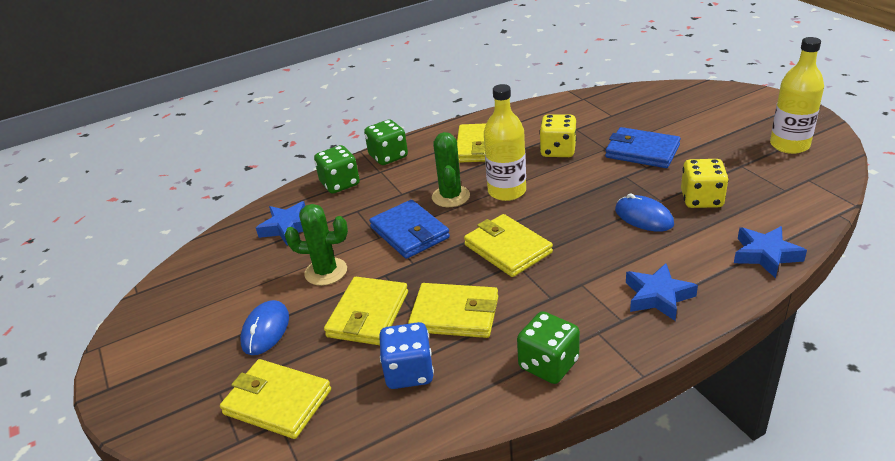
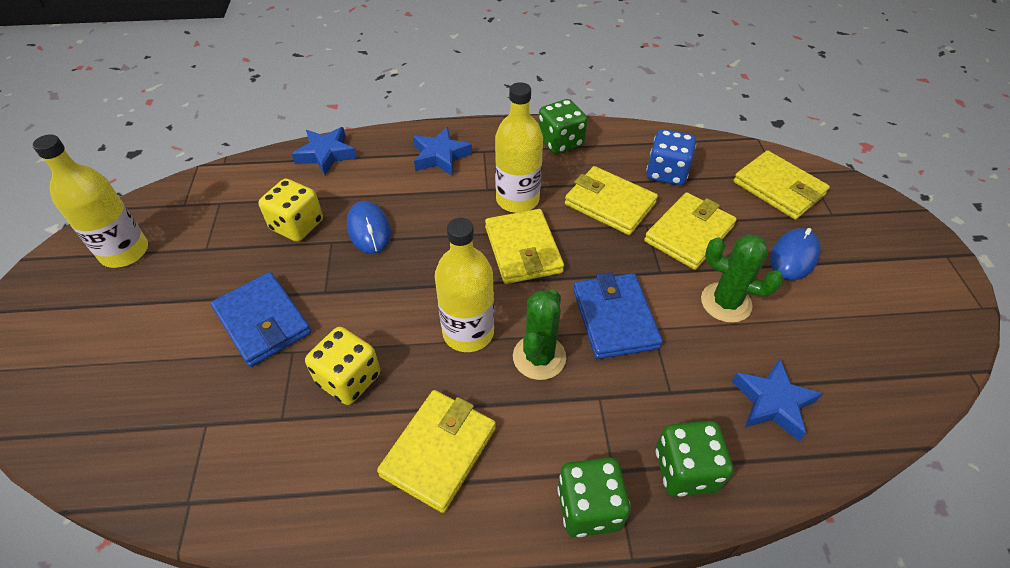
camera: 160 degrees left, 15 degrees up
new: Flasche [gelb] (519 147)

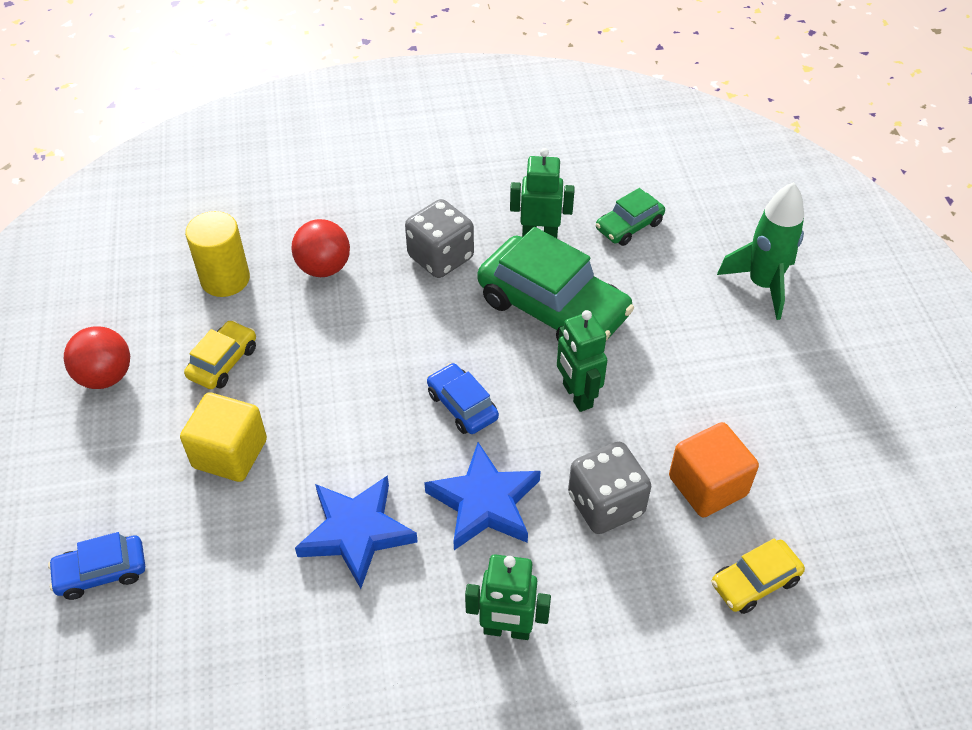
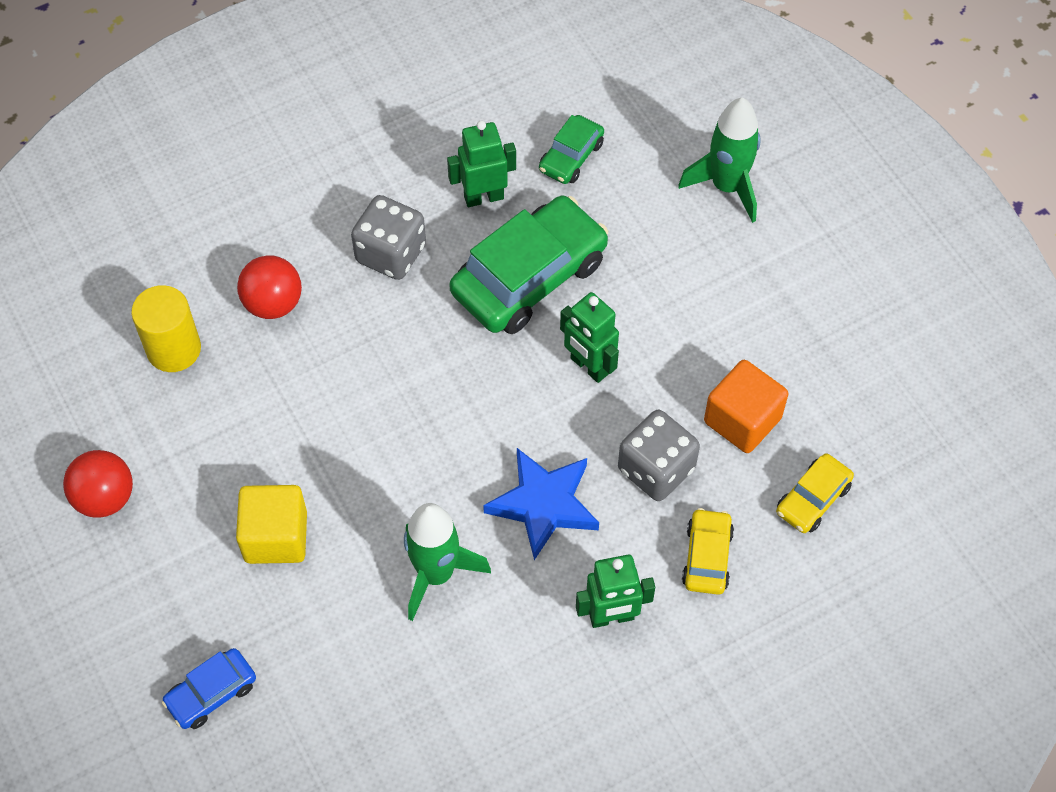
camera: 20 degrees left, 10 degrees up
gone: Auto [blau] (463 398)
shifted: Auto [gelb] (220 354) to (708 551)
swapped: Stern [blau] (356 532) to Rakete [grün] (447 562)
rotated: Auto [grün] (556 284) = (528 265) 60 degrees counterclockwise

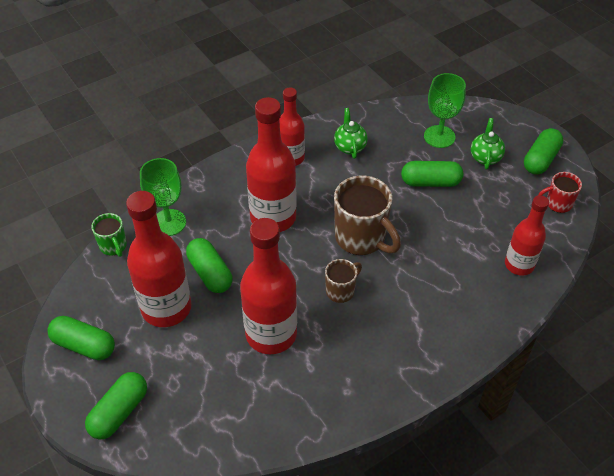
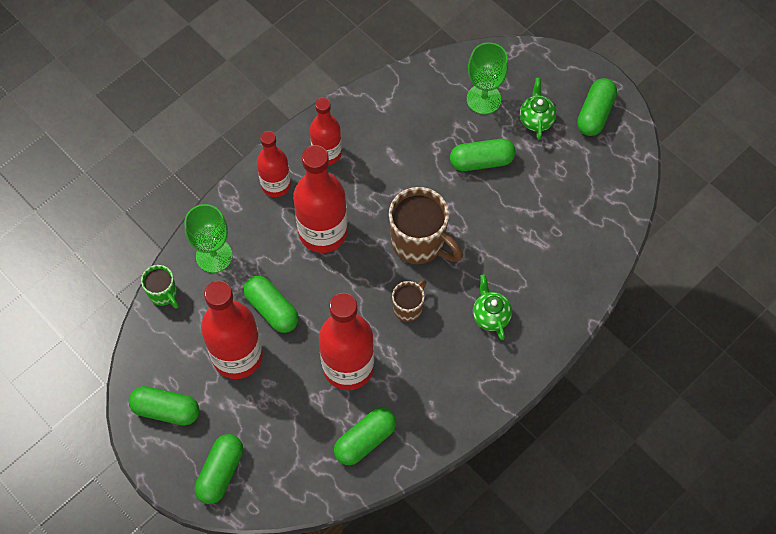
camera: 10 degrees left, 15 degrees up
gone: Tasse [rot] (560 192)
new: Kapsel [grün] (365 436)
shifted: Teekanne [grün] (351 133) to (492 307); Flasche [rot] (527 235) to (274 164)

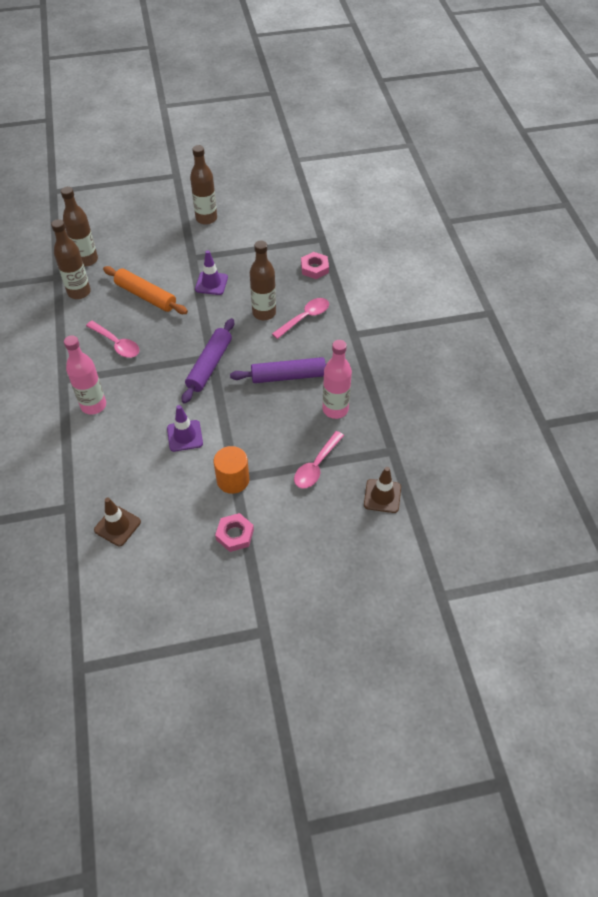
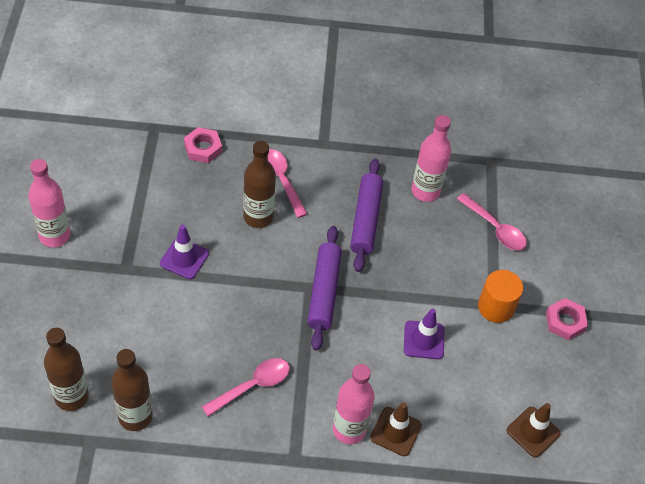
camera: 80 degrees left, 0 degrees up
gone: Nudelholz [orange] (145 290)
shifted: Leitkegel [braun] (382 490) to (396 429)
repainted: Flasche [braun] (203 185) to Flasche [rosa] (49 203)
rotated: Nudelholz [lila] (208 361) = (325 288) 60 degrees clockwise

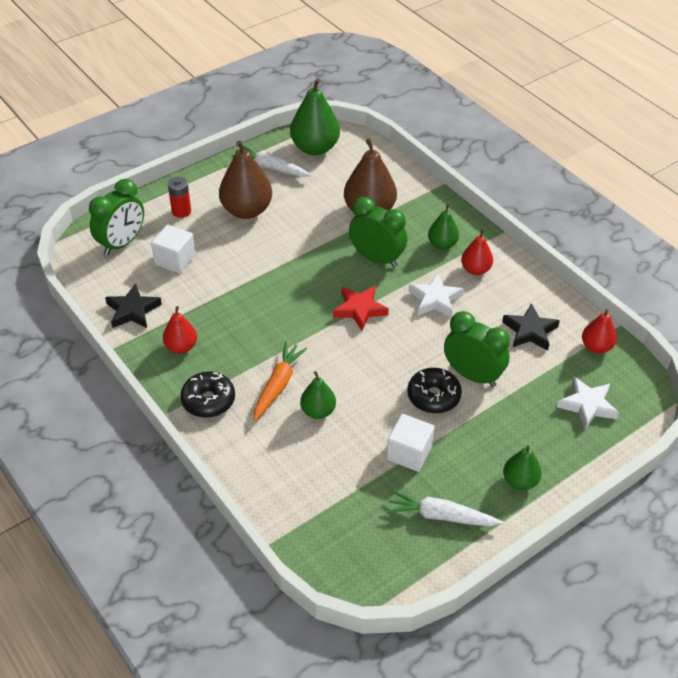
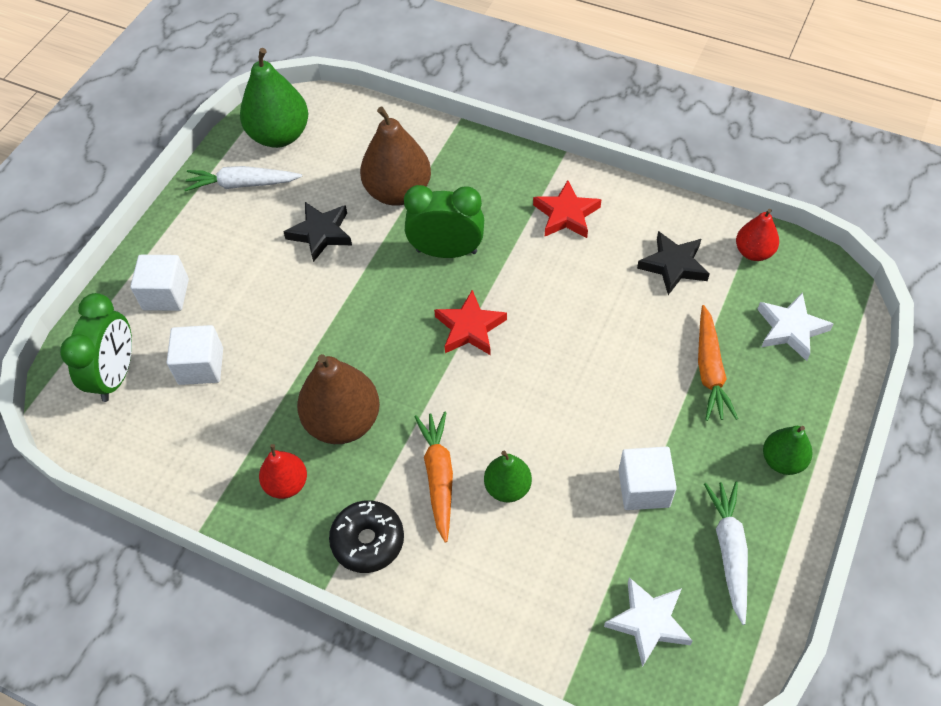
camera: 25 degrees left, 10 degrees up
gone: Donut [schwarz] (434 390); Birne [grün] (443 227); Wecker [grün] (477 349)
new: Karotte [orange] (718 363)
shifted: Stern [schwarz] (133 305) to (317 232); Birne [braun] (245 179) to (338 399); Stern [weiß] (436 295) to (648 622)
swapped: Batterie [rot] (179 197) to Kubus [weiß] (159 283); Birne [rot] (477 252) to Stern [rot] (567 209)
rotated: Karotte [weiß] (445 508) = (726 553) 105 degrees clockwise

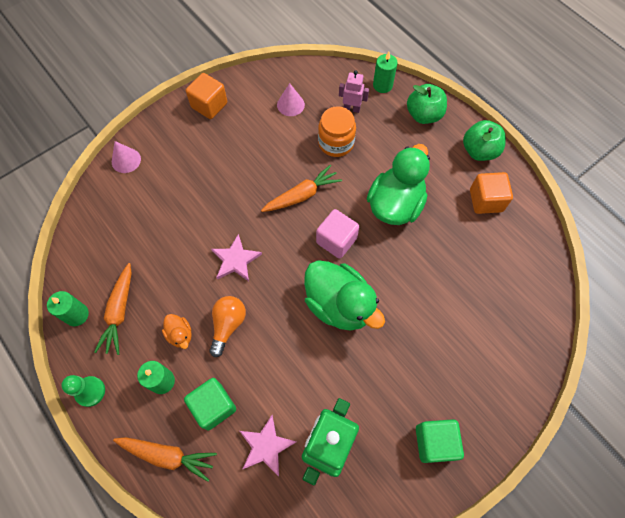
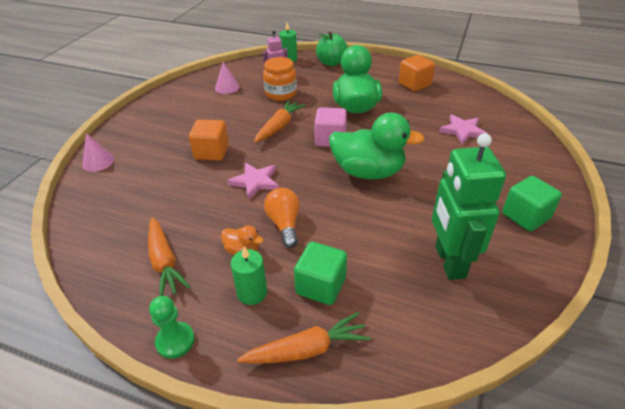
camera: 30 degrees left, 25 degrees down
gone: Kerze [grün] (68 308); Apfel [grün] (484 140)
shifted: Kubus [orange] (206 96) to (209 140); Stern [rosa] (268 445) to (463 129)

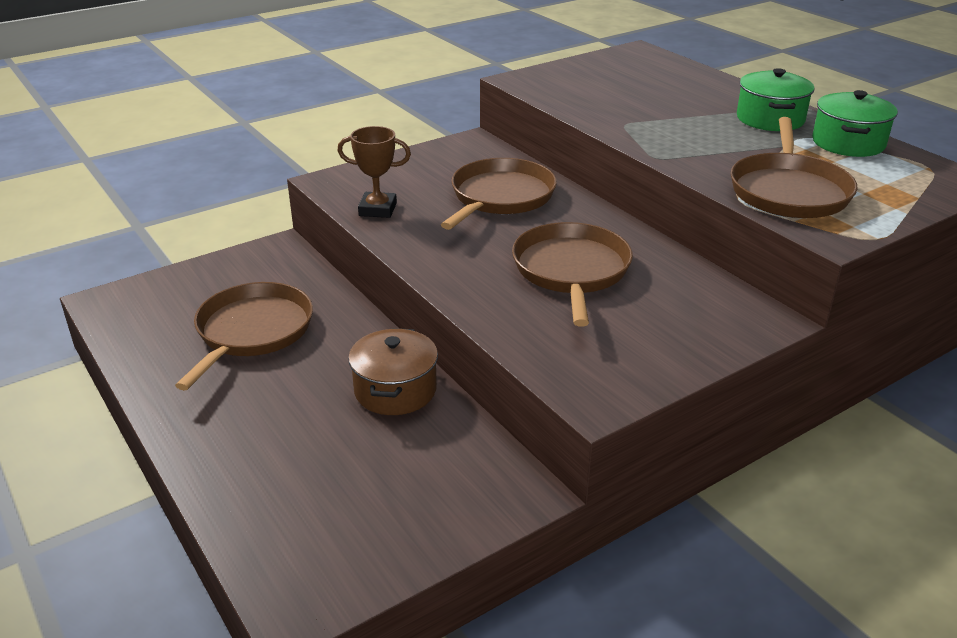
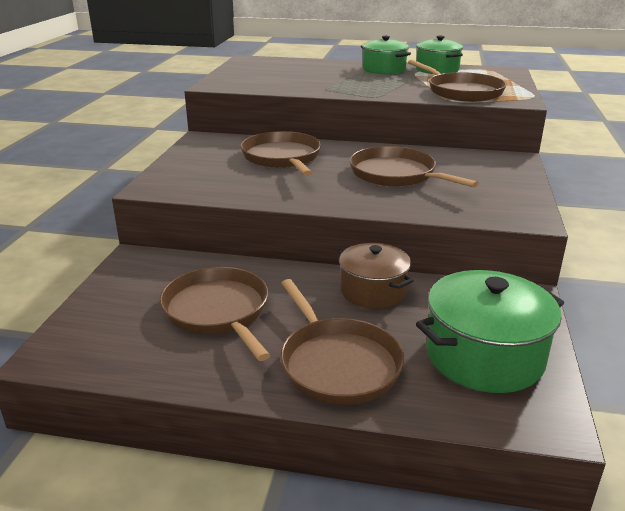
camera: 45 degrees left, 5 degrees down
gone: Pokal [braun] (374 172)
new: Pfanne [braun] (342 342); Kochtopf [grün] (490 331)

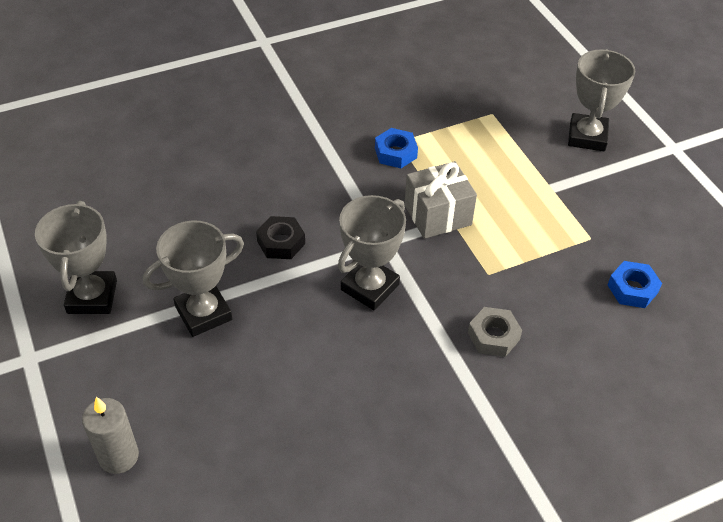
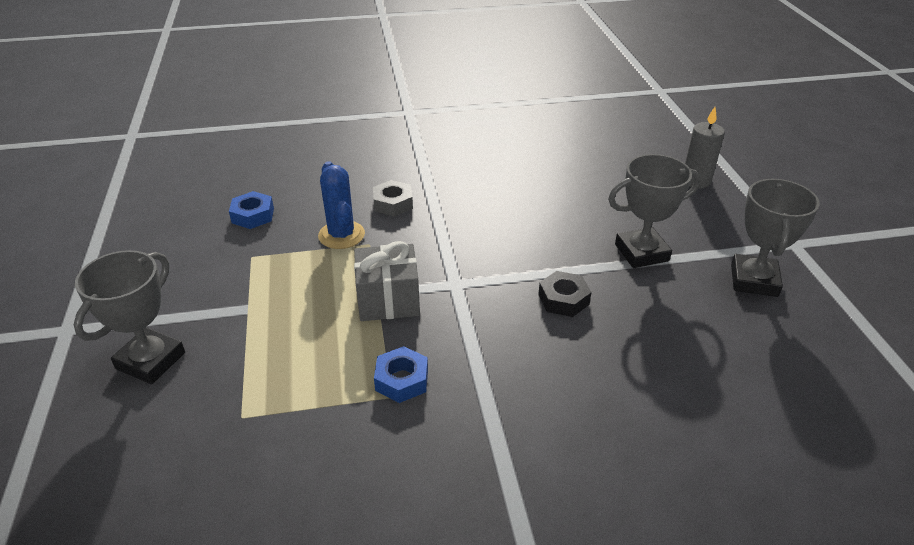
camera: 165 degrees left, 10 degrees down
gone: Pokal [grau] (372 252)
new: Kaktus [blau] (341 205)

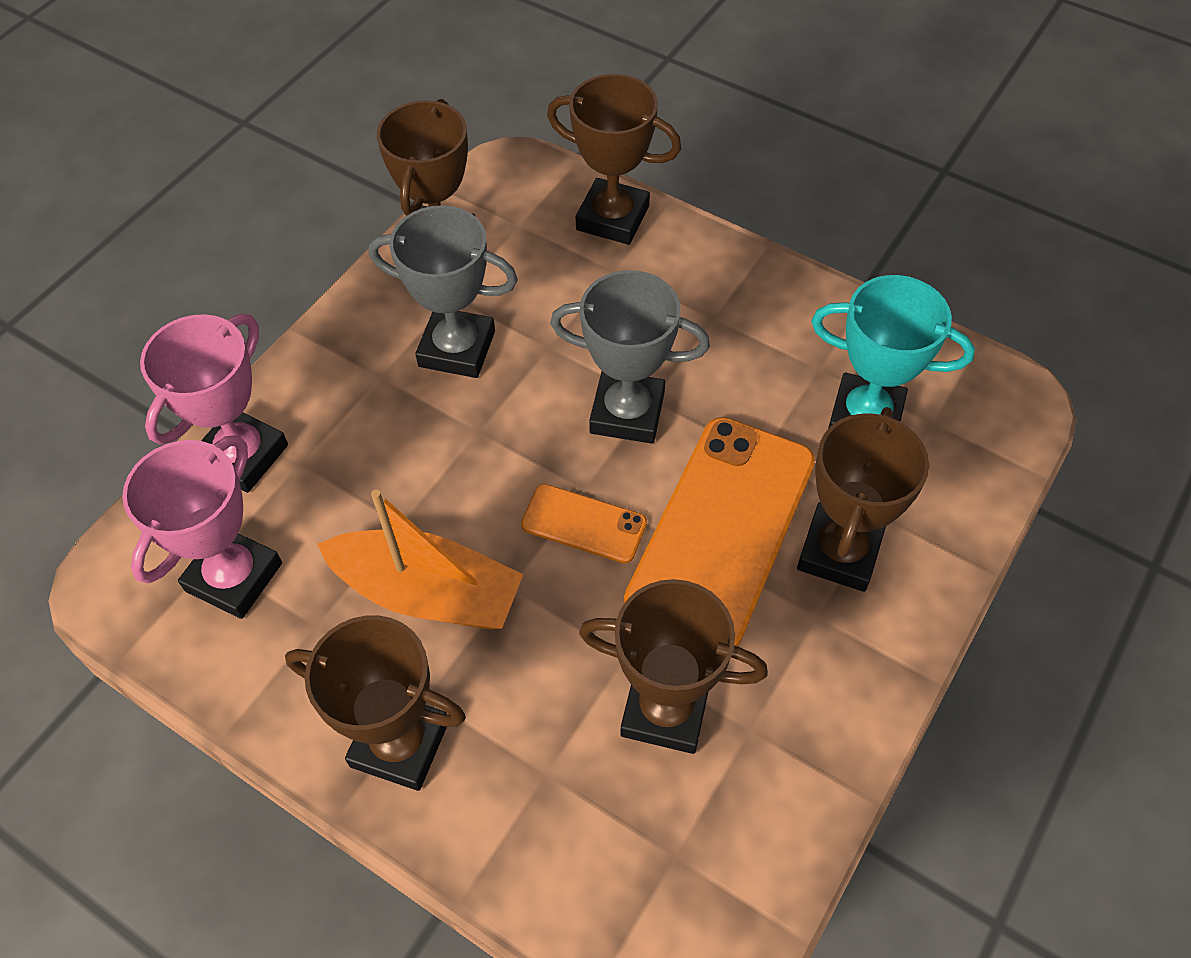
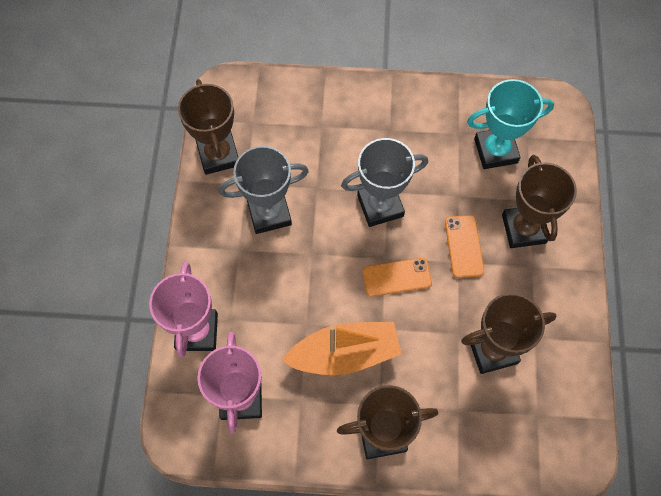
camera: 30 degrees left, 10 degrees up
gone: Pokal [braun] (614 159)
scaled: Handy [orange] (719 531) = (464 246) x0.48

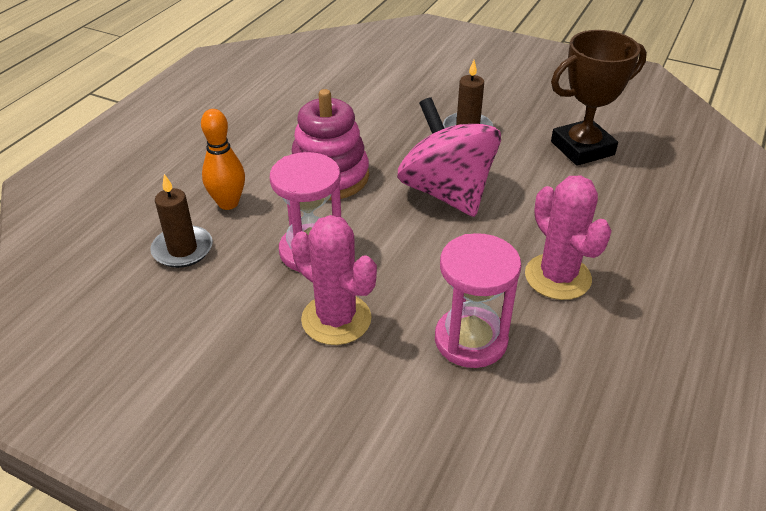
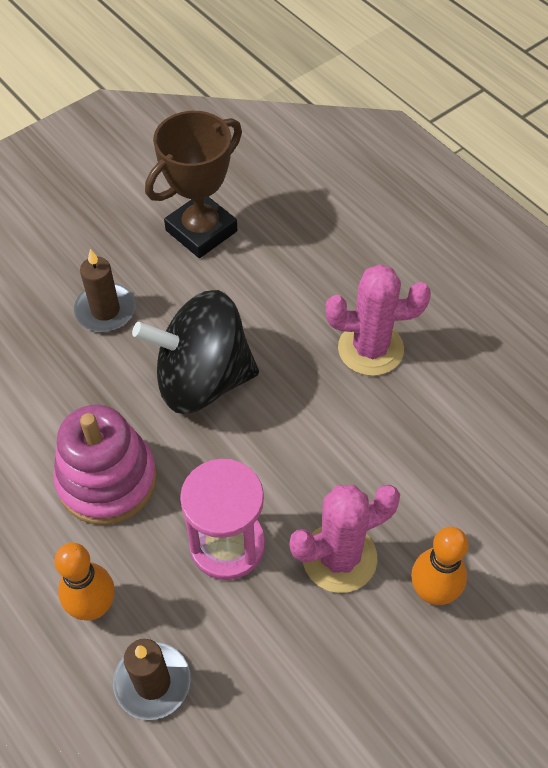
camera: 65 degrees left, 15 degrees up
gone: Sanduhr [rosa] (478 300)
new: Bowlingkegel [orange] (439 566)
repainted: Kreisel [rosa] (449 157) to Kreisel [schwarz] (195 352)
rotated: Pokal [braun] (599 98) = (193 184) 45 degrees clockwise

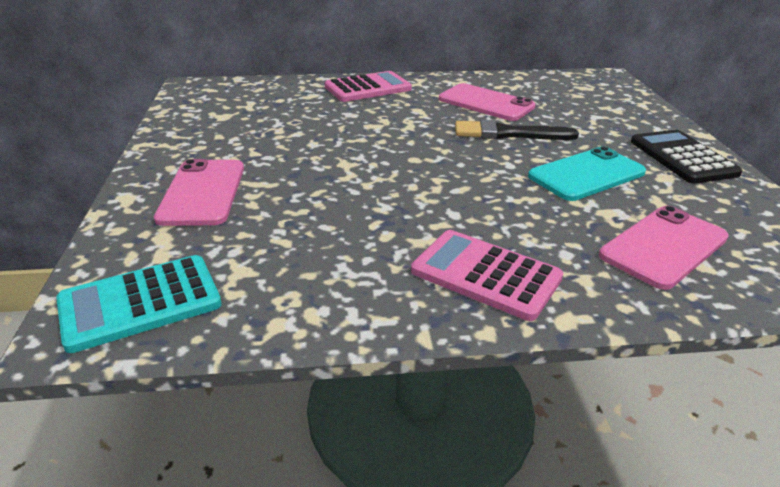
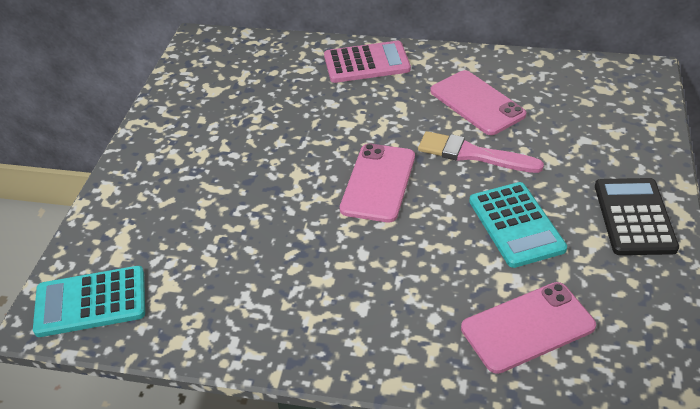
camera: 20 degrees right, 10 degrees up
gone: Taschenrechner [rosa] (487 275)
shifted: Handy [rosa] (199 192) to (377 183)
swapped: Handy [türkis] (587 173) to Taschenrechner [türkis] (518 225)
repainted: Pinsel [schwarz] (517 130) to Pinsel [rosa] (481 152)

